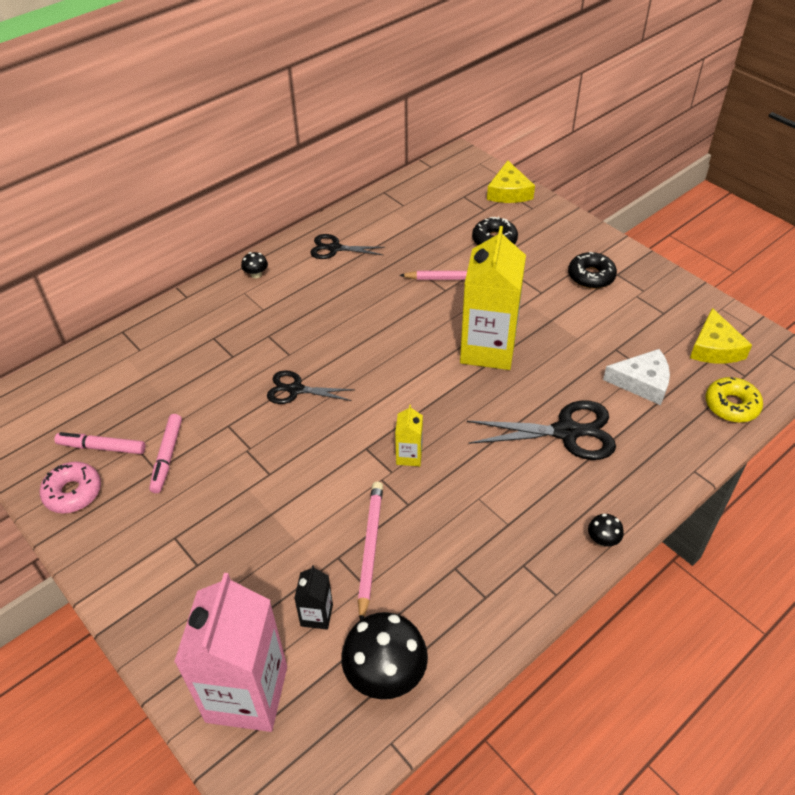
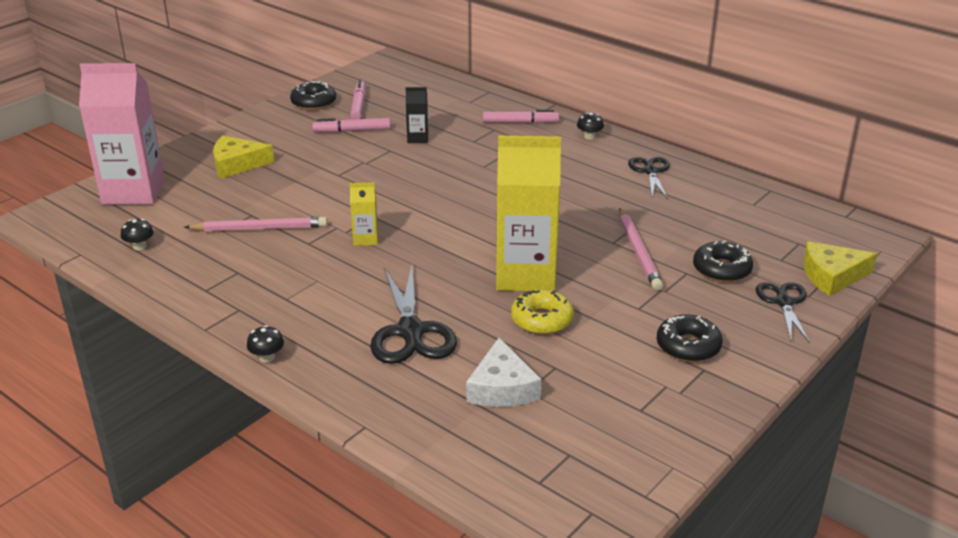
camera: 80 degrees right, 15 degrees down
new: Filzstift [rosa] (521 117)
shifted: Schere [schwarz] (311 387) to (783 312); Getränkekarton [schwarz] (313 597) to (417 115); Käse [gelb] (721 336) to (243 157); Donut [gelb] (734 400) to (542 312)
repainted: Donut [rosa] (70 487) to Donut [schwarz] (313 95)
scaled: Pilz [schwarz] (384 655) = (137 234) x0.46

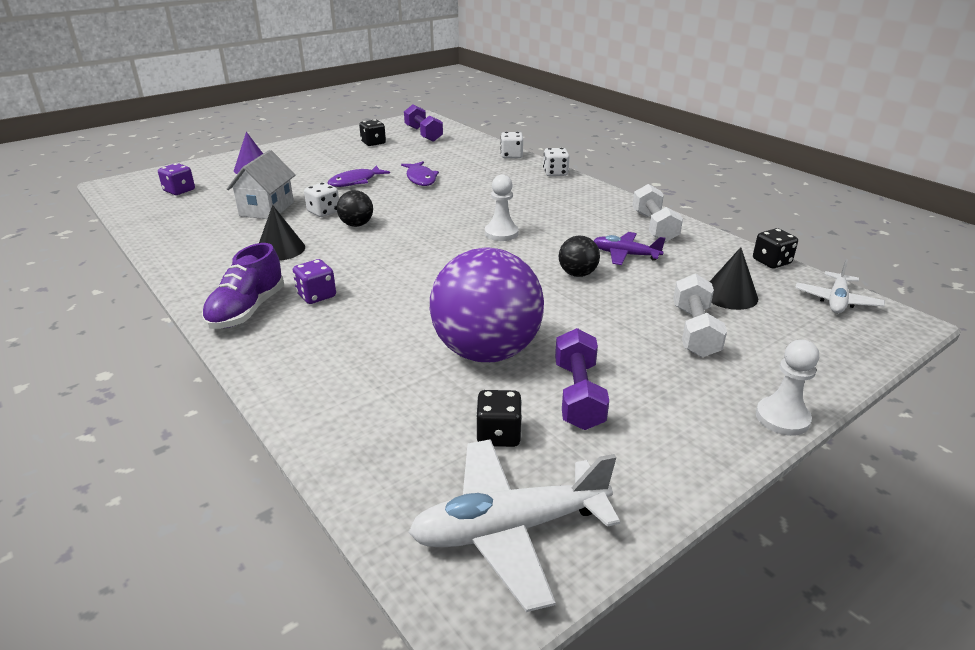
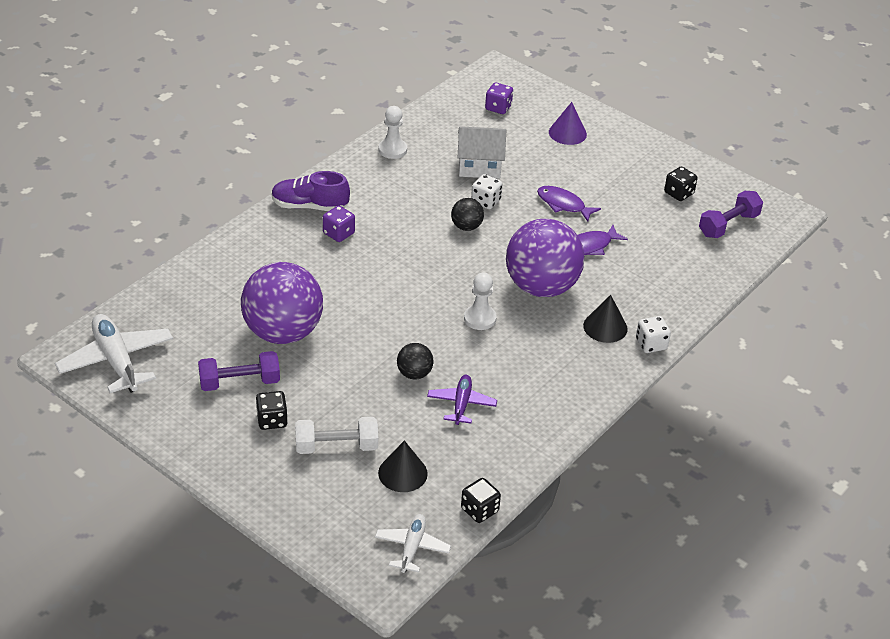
camera: 75 degrees right, 10 degrees up
gone: Spielwürfel [weiß] (512 145); Hantel [weiß] (657 213)
new: Ball [lila] (545 258)
shifted: Kegel [schwarz] (282 233) to (605 319); Spielwürfel [schwarz] (499 418) to (272 410); Bauer [weiß] (787 388) to (393 132)
rotated: Flugzeug [weiß] (840 286) = (413 543) 90 degrees clockwise

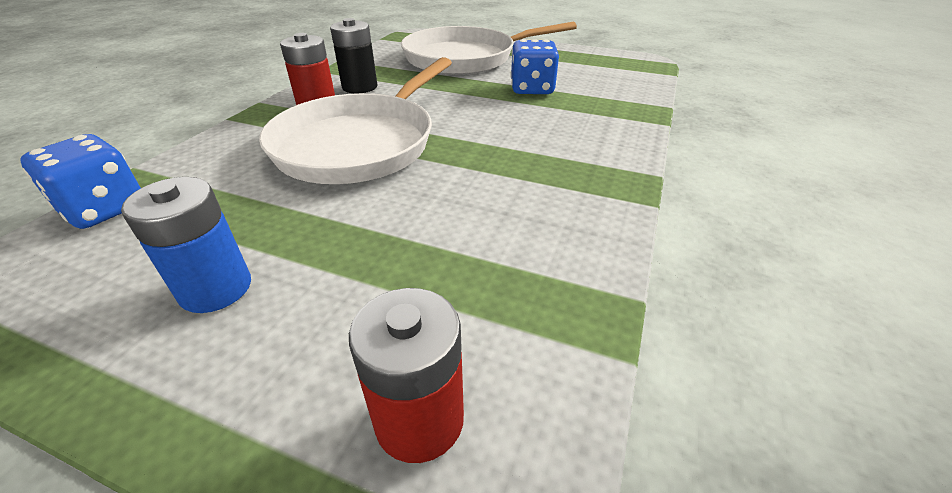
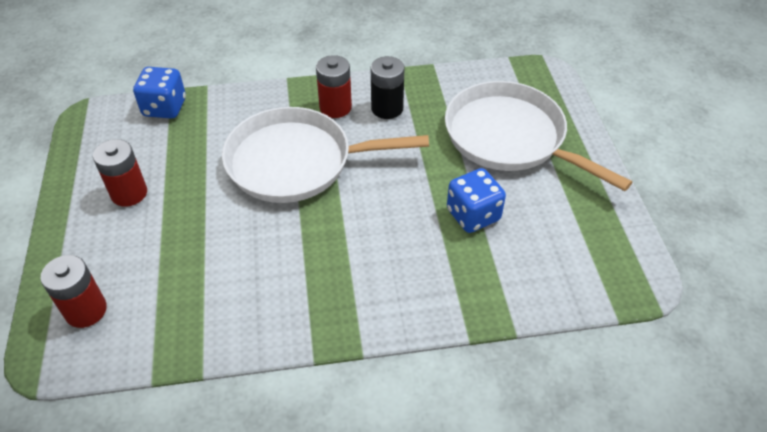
camera: 60 degrees right, 10 degrees up
repainted: Batterie [blau] (186 245) to Batterie [rot] (120 173)

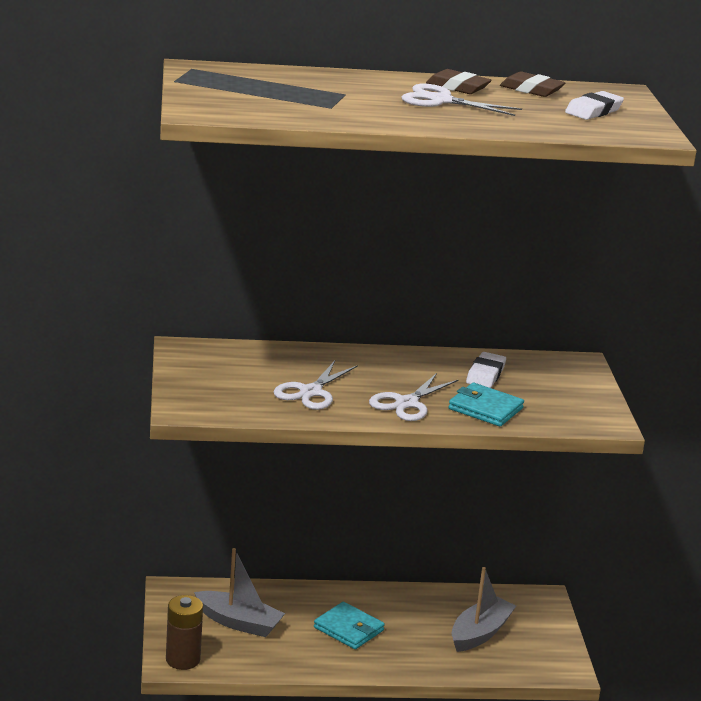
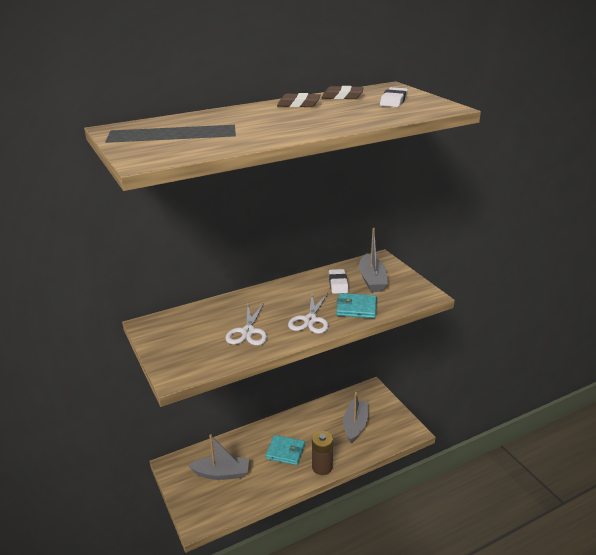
camera: 20 degrees left, 5 degrees up
gone: Schere [weiß] (461 100)
new: Boot [grau] (373 260)
shifted: Batterie [braun] (184 632) to (322 453)

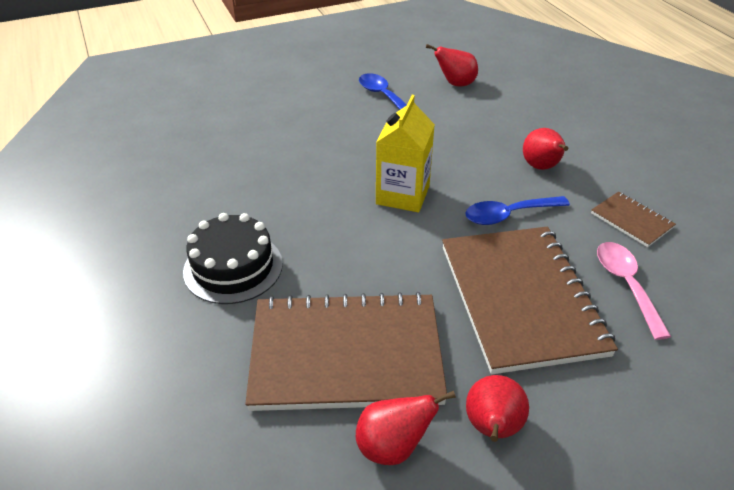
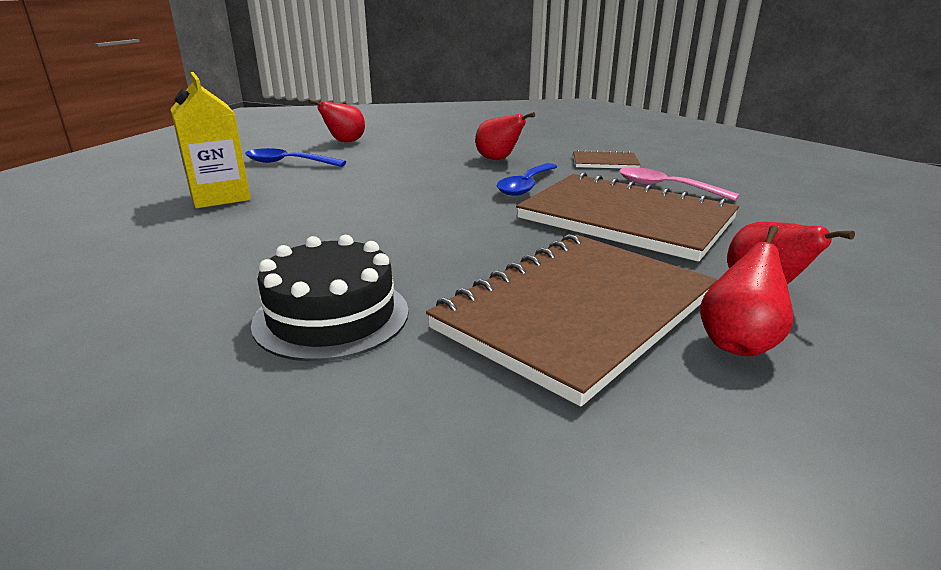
camera: 45 degrees left, 15 degrees down
shifted: Getränkekarton [gelb] (405 153) to (210 140)

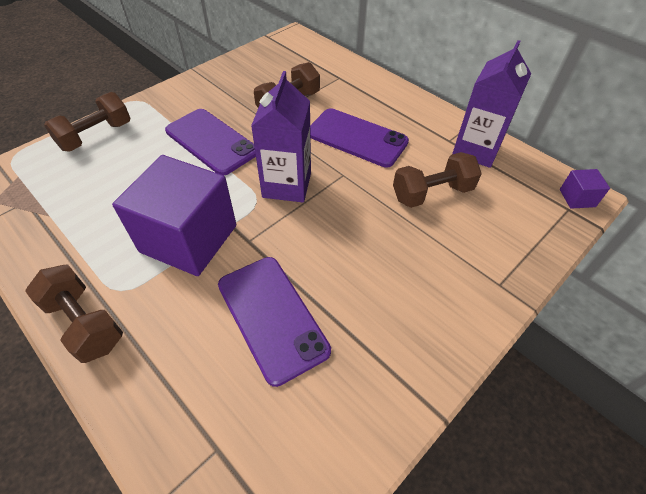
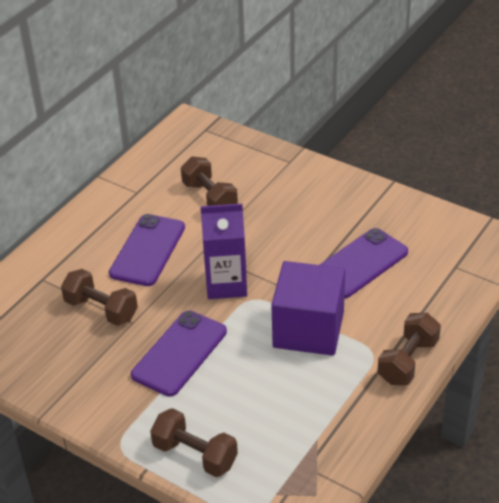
camera: 100 degrees left, 10 degrees down
gone: Getränkekarton [lila] (491 104); Kubus [lila] (585 189)

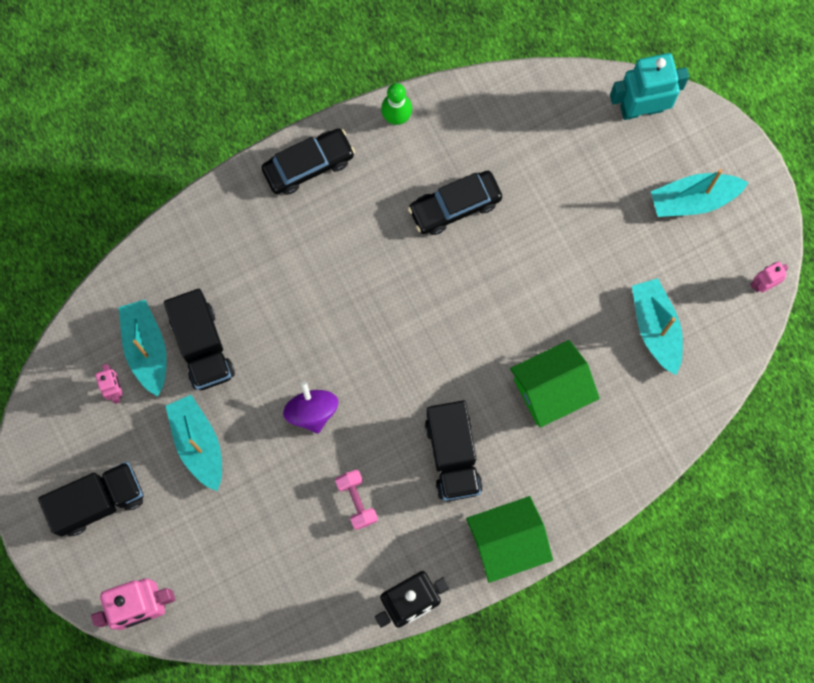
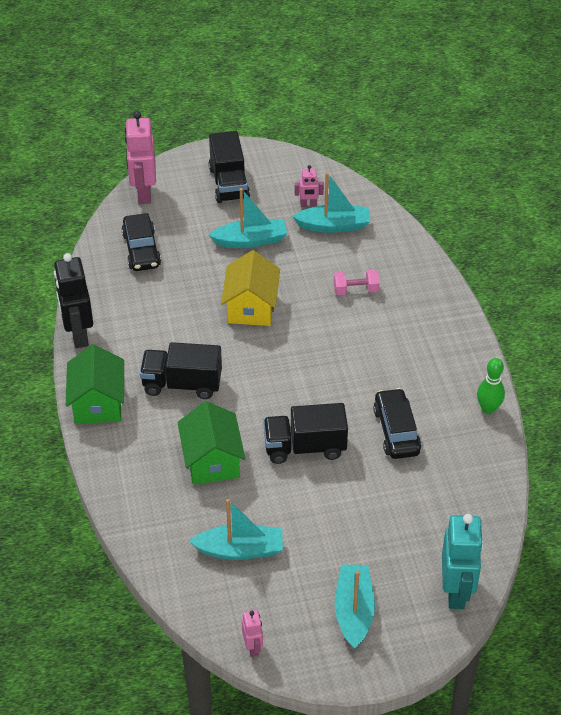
camera: 105 degrees right, 30 degrees down
shifted: Lastwagen [schwarz] (199 339) to (305 433); Auto [schwarz] (308 161) to (141 242); Hantel [rosa] (356 500) to (357 282)
swapped: Kreisel [lila] (310 408) to Haus [gelb] (250 288)

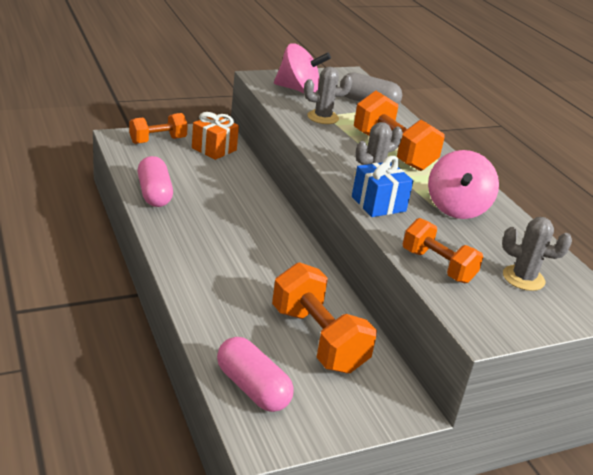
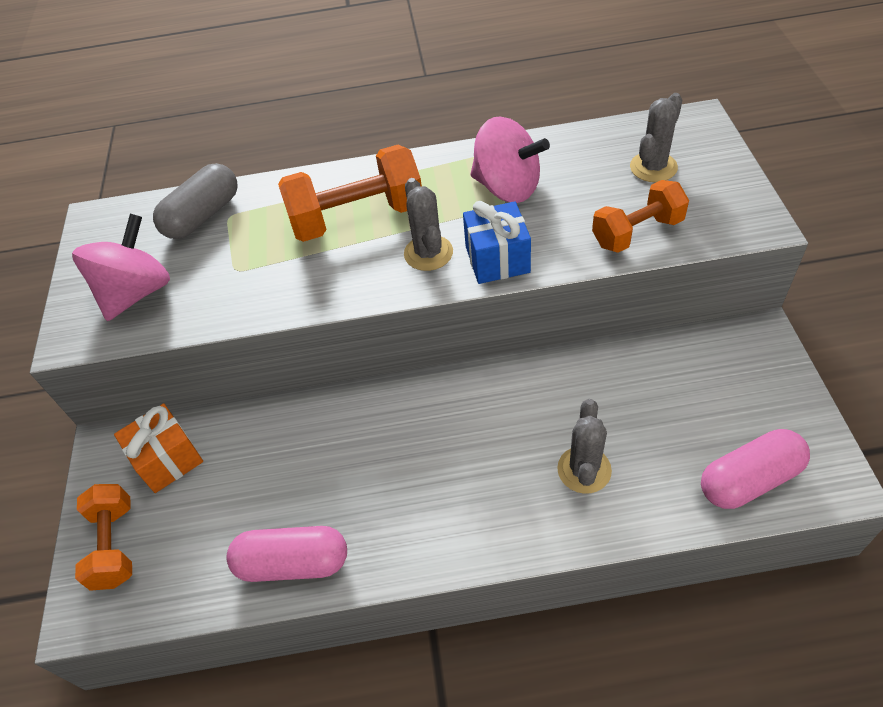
camera: 65 degrees left, 20 degrees up
gone: Hantel [orange] (324 317)
shifted: Kaktus [grau] (328 95) to (584 446)

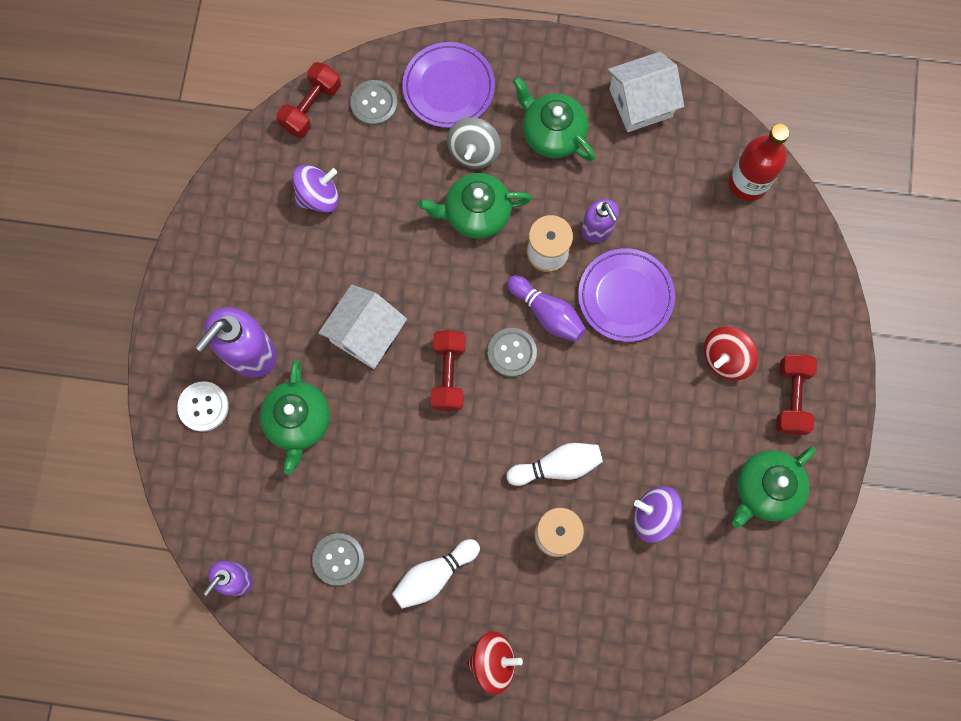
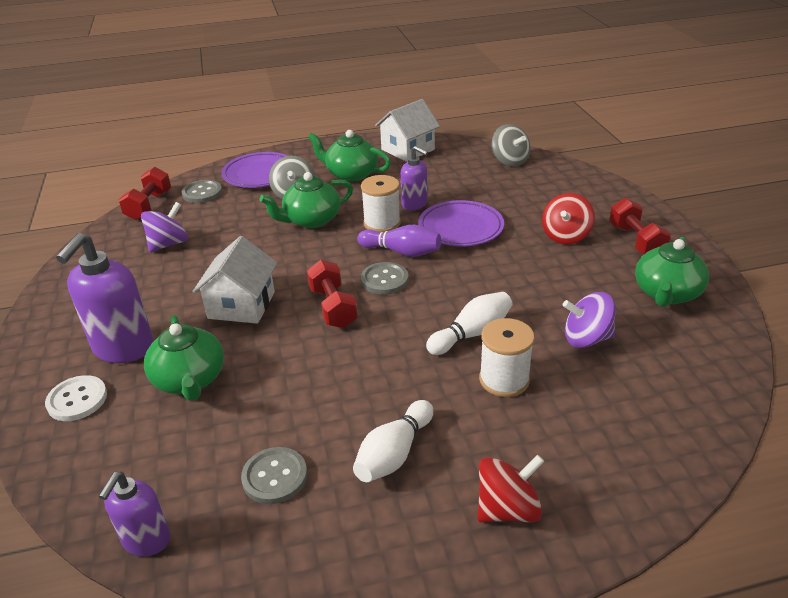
camera: 20 degrees left, 40 degrees down
swapped: Flasche [rot] (759 162) to Kreisel [grau] (511 145)

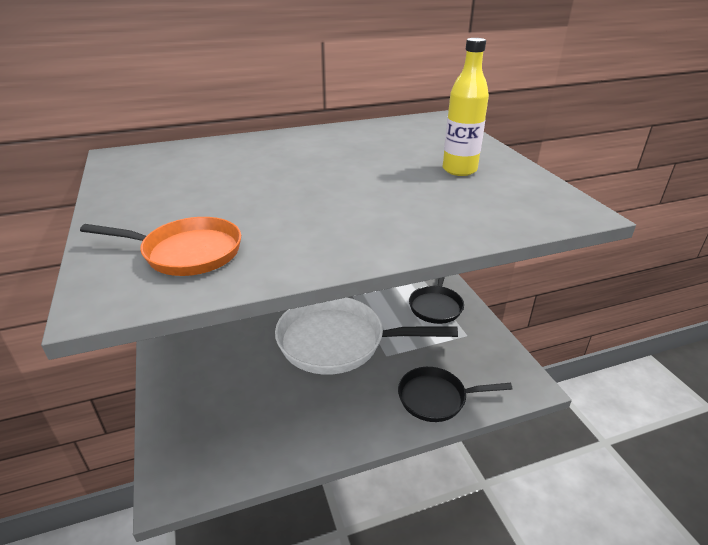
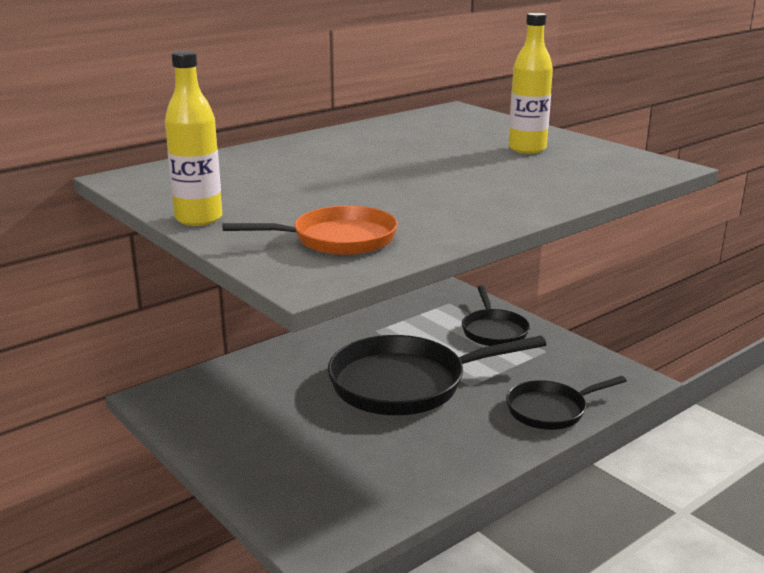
camera: 20 degrees left, 10 degrees down
new: Flasche [gelb] (193 138)
repainted: Pfanne [weiß] (366 336) to Pfanne [schwarz] (437 375)

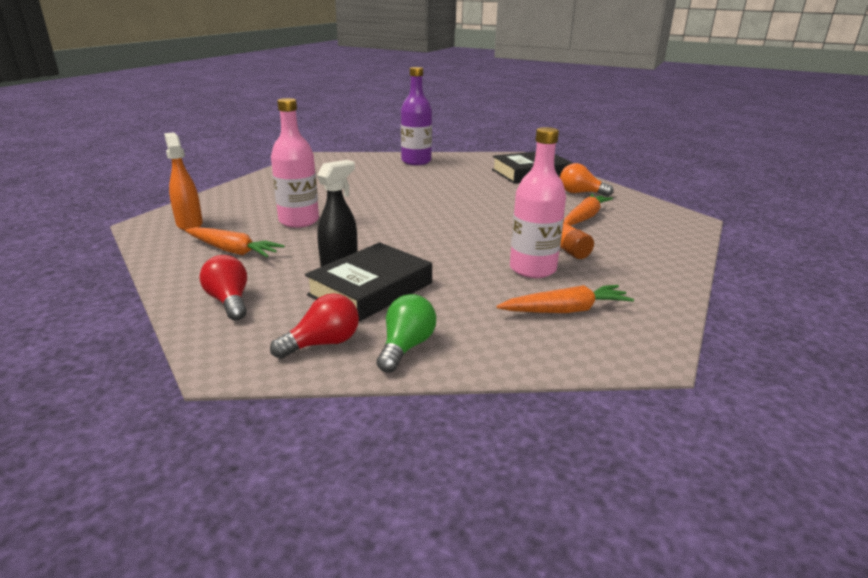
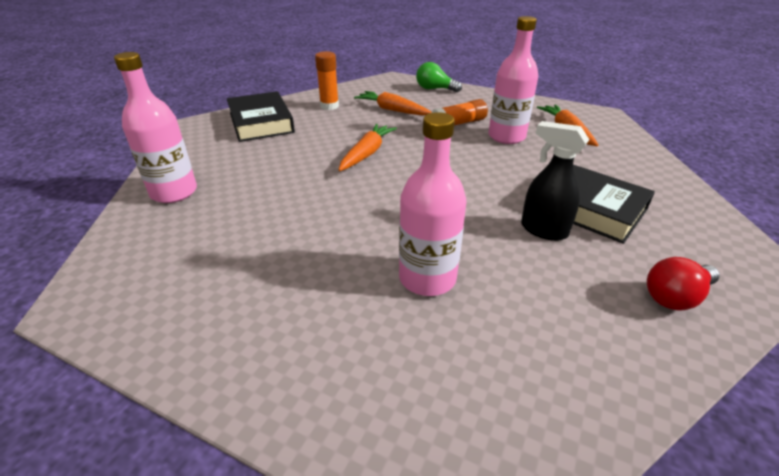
camera: 90 degrees left, 10 degrees up
gone: Sprühflasche [orange] (183 181); Glühbirne [rot] (314 326)
shifted: Karotte [orange] (235 242) to (367 147); Glühbirne [grün] (406 333) to (439 77)
swapped: Glühbirne [orange] (587 179) to Klebestift [orange] (327 80)
repainted: Flasche [lila] (416 116) to Flasche [rosa] (155 127)

